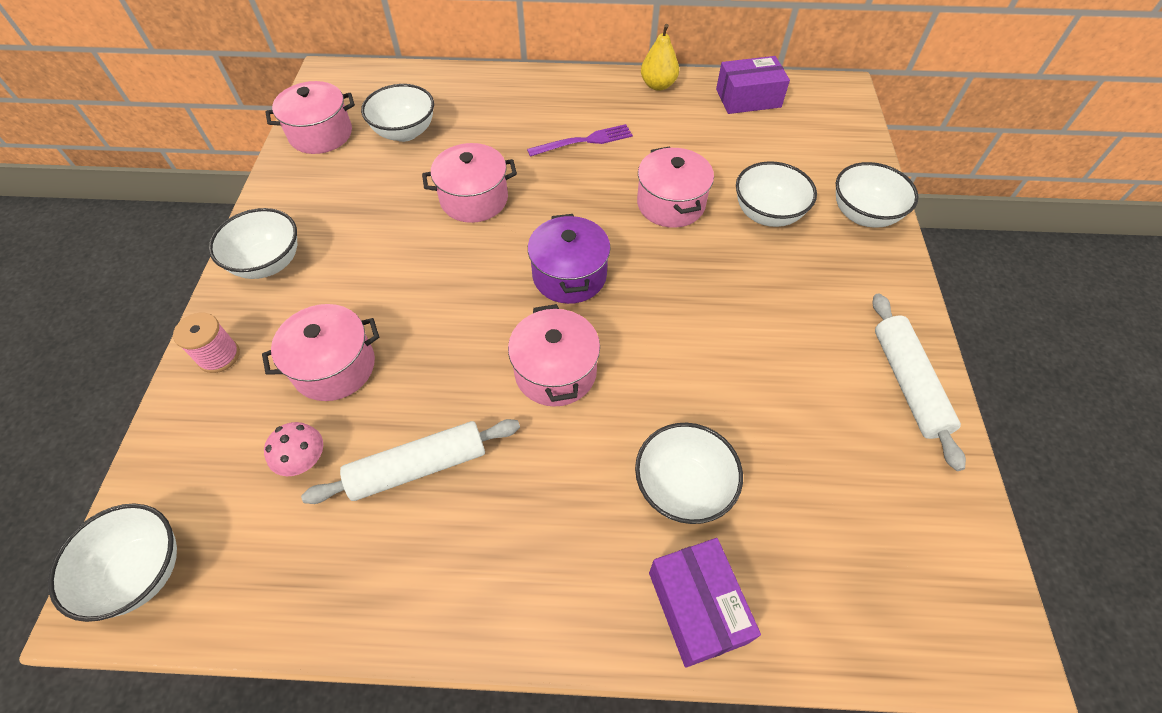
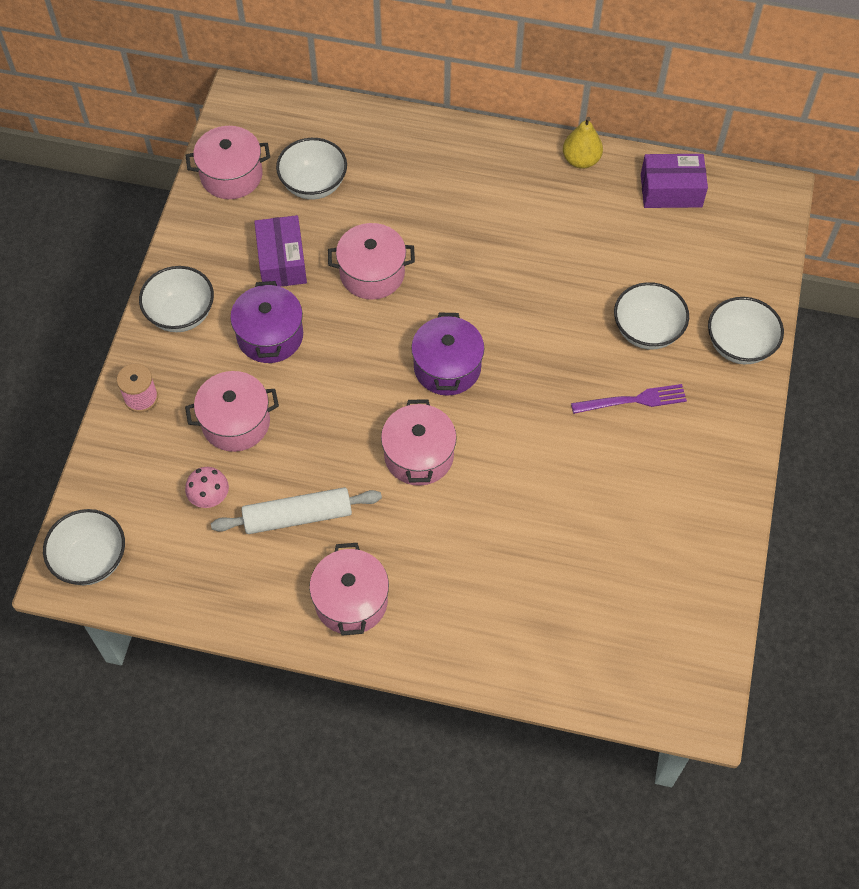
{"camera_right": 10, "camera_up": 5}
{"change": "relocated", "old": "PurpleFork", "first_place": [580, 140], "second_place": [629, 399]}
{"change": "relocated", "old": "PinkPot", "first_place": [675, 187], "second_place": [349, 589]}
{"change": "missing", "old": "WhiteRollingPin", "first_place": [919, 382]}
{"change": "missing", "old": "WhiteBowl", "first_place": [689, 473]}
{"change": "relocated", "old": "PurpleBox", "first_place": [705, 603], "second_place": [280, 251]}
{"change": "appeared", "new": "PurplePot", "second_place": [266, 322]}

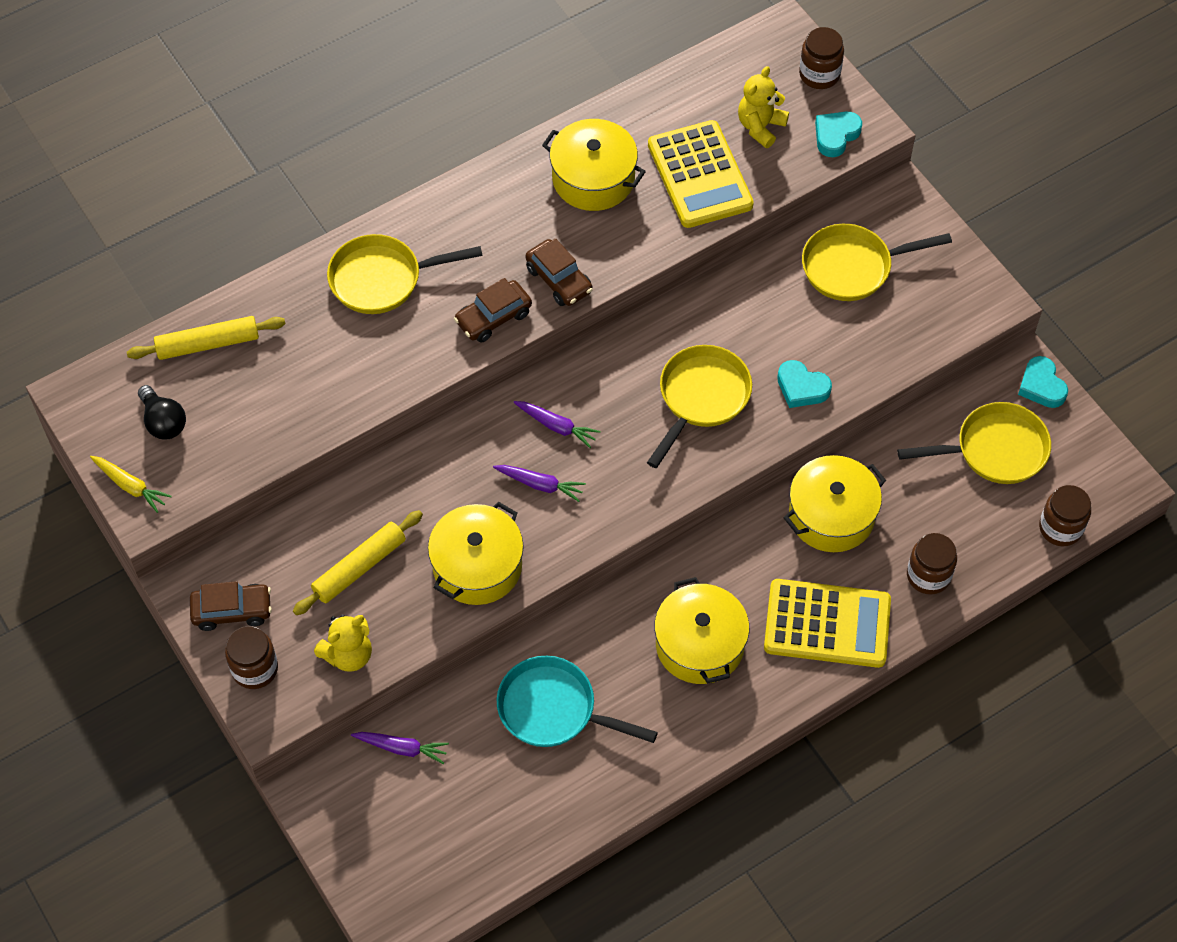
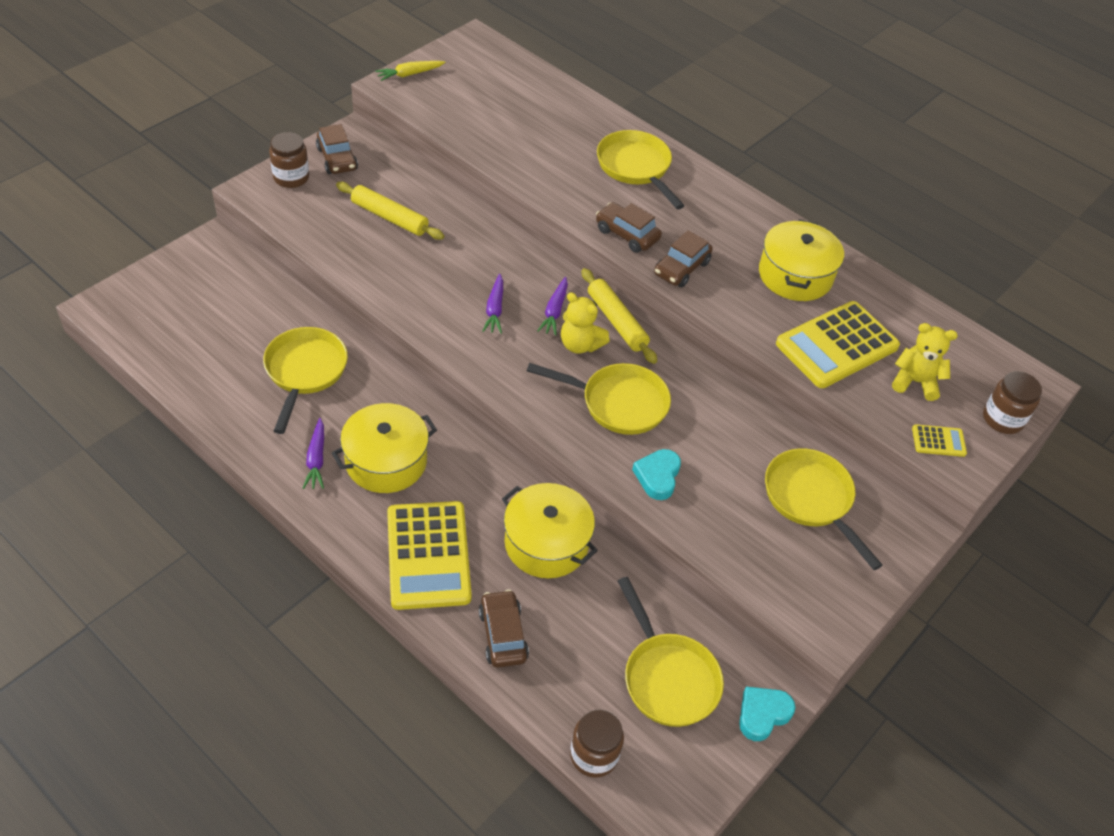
{"camera_right": 70, "camera_up": -10}
{"change": "exchanged", "old": "TurquoiseHeart", "new": "YellowCalculator", "first_place": [838, 134], "second_place": [939, 440]}
{"change": "relocated", "old": "YellowRollingPin", "first_place": [206, 338], "second_place": [619, 316]}
{"change": "missing", "old": "BlackLightBulb", "first_place": [162, 412]}
{"change": "spun", "old": "YellowCarrot", "first_place": [131, 484], "second_place": [410, 71], "degrees": 45}
{"change": "missing", "old": "YellowPot", "first_place": [476, 553]}
{"change": "exchanged", "old": "BrownJar", "new": "BrownCar", "first_place": [932, 564], "second_place": [504, 629]}
{"change": "relocated", "old": "YellowTeddyBear", "first_place": [343, 643], "second_place": [585, 323]}
{"change": "colour", "old": "TurquoisePan", "new": "YellowPan", "first_place": [577, 701], "second_place": [305, 380]}
{"change": "relocated", "old": "PurpleCarrot", "first_place": [400, 748], "second_place": [313, 453]}

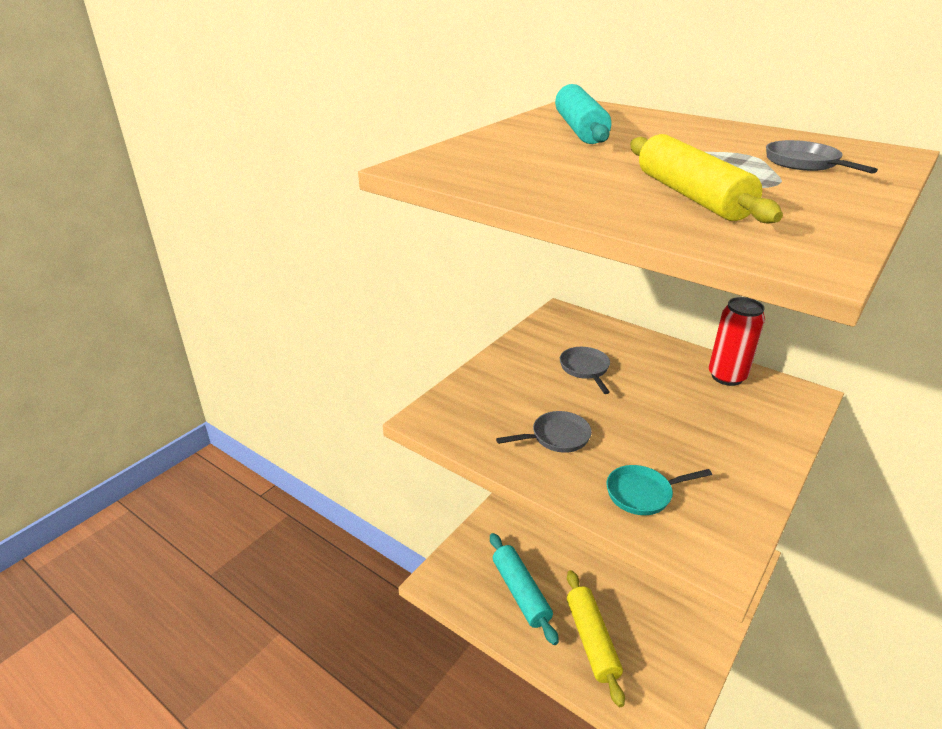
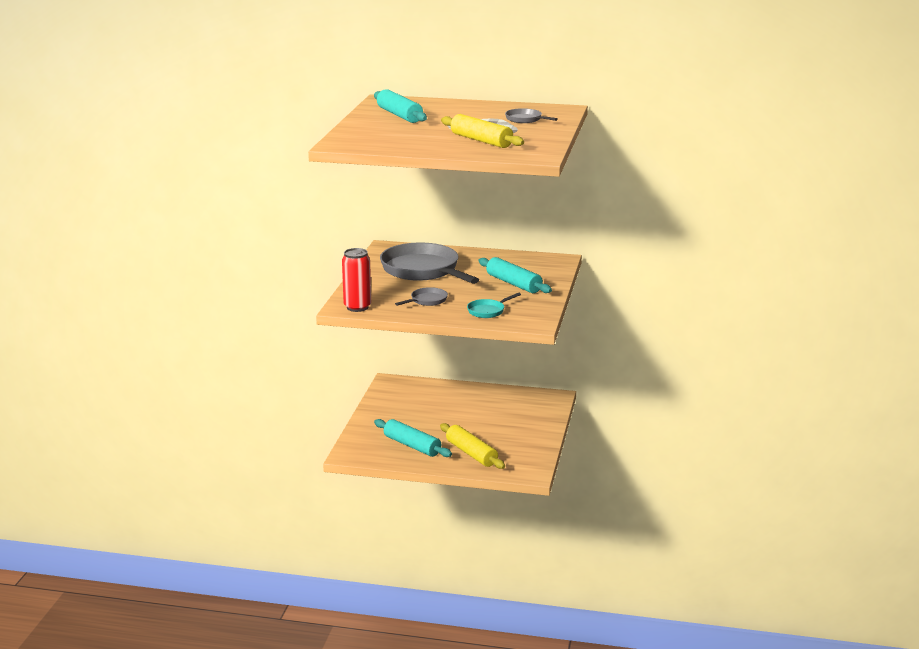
{"camera_right": -25, "camera_up": -10}
{"change": "relocated", "old": "RedCan", "first_place": [737, 341], "second_place": [356, 280]}
{"change": "size", "old": "GreyPan", "first_place": [585, 370], "second_place": [429, 263], "factor": 2.27}
{"change": "appeared", "new": "TurquoiseRollingPin", "second_place": [515, 275]}

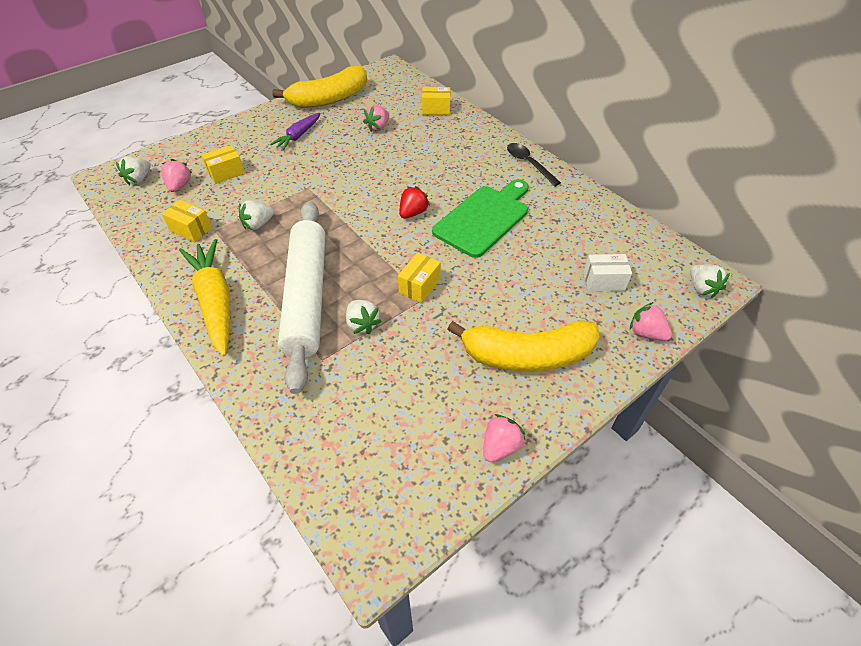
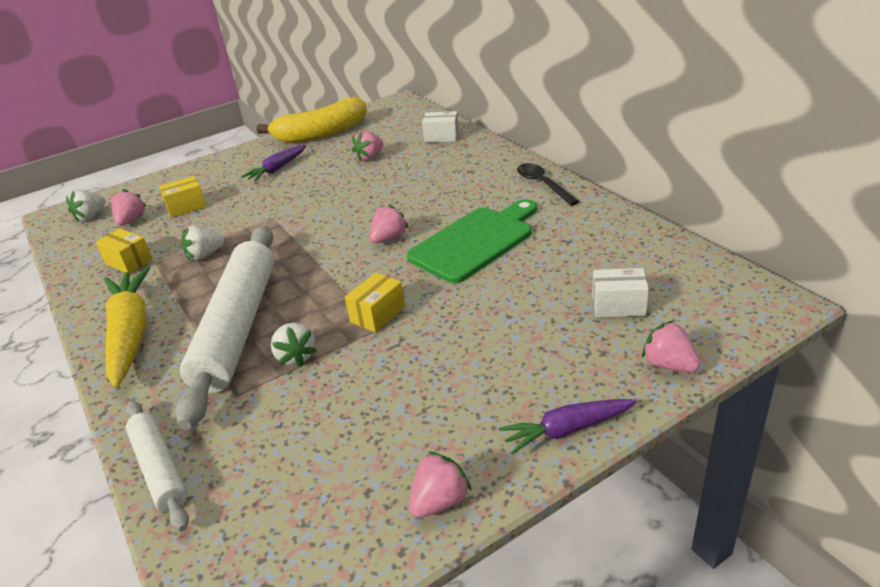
{"camera_right": 10, "camera_up": -15}
{"change": "colour", "old": "YellowBox", "new": "WhiteBox", "first_place": [436, 101], "second_place": [440, 127]}
{"change": "colour", "old": "RedStrawberry", "new": "PinkStrawberry", "first_place": [414, 202], "second_place": [389, 223]}
{"change": "missing", "old": "WhiteStrawberry", "first_place": [710, 281]}
{"change": "missing", "old": "YellowBanana", "first_place": [523, 346]}
{"change": "appeared", "new": "PurpleCarrot", "second_place": [568, 426]}
{"change": "appeared", "new": "WhiteRollingPin", "second_place": [157, 466]}

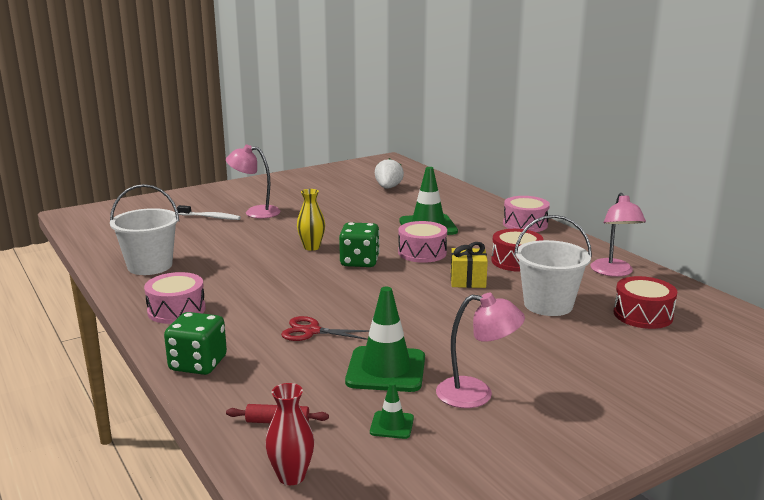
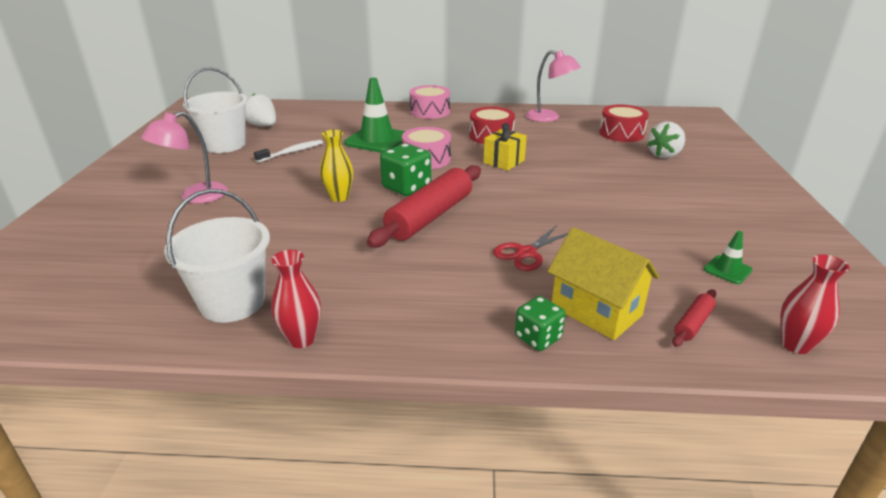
{"camera_right": -55, "camera_up": 10}
{"change": "relocated", "old": "WhiteToothbrush", "first_place": [209, 212], "second_place": [288, 151]}
{"change": "relocated", "old": "WhiteBucket", "first_place": [553, 265], "second_place": [215, 110]}
{"change": "missing", "old": "PinkDrum", "first_place": [175, 298]}
{"change": "missing", "old": "GreenTrafficCone", "first_place": [385, 339]}
{"change": "missing", "old": "PinkLamp", "first_place": [480, 350]}
{"change": "size", "old": "GreenDice", "first_place": [195, 343], "second_place": [540, 323], "factor": 0.64}
{"change": "appeared", "new": "WhiteStrawberry", "second_place": [666, 140]}
{"change": "appeared", "new": "RedRollingPin", "second_place": [424, 206]}
{"change": "appeared", "new": "YellowHouse", "second_place": [603, 283]}
{"change": "appeared", "new": "RedVase", "second_place": [296, 299]}

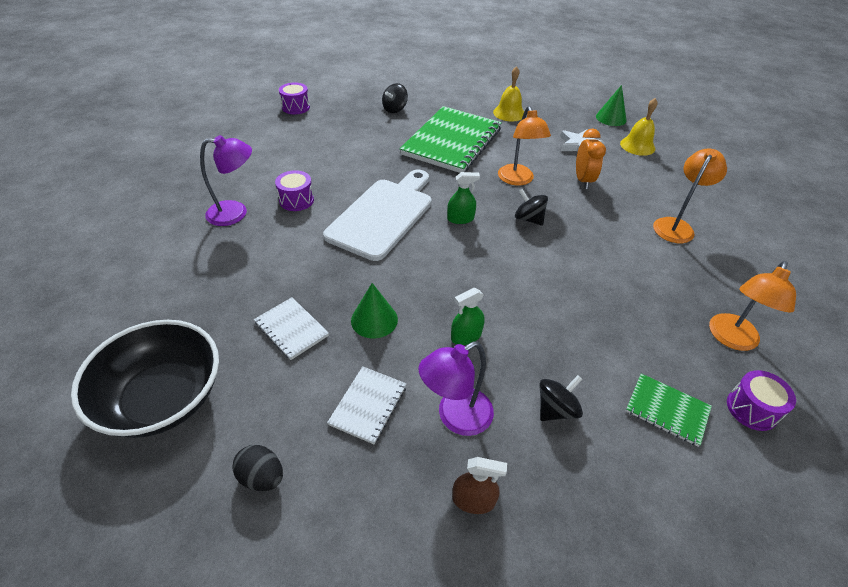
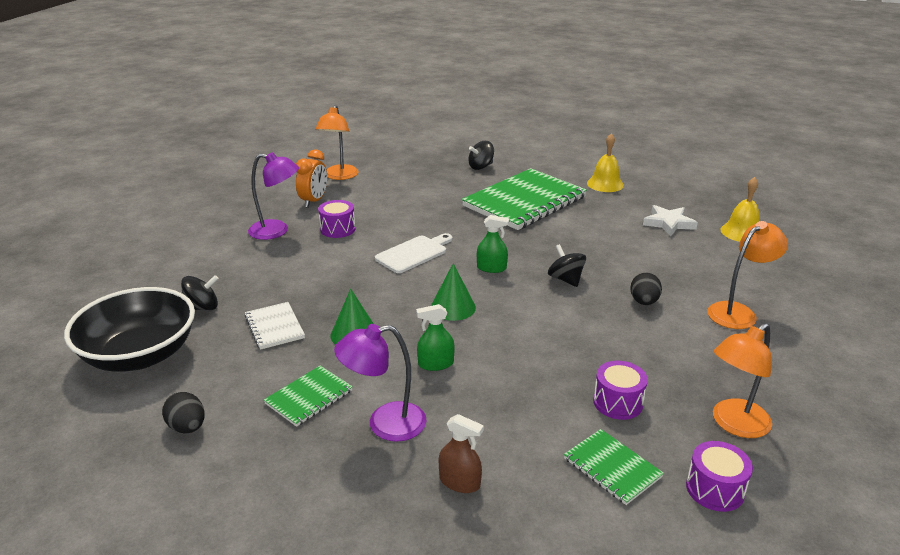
{"camera_right": 20, "camera_up": -15}
{"change": "relocated", "old": "PurpleDrum", "first_place": [294, 98], "second_place": [620, 390]}
{"change": "relocated", "old": "GreenCone", "first_place": [611, 105], "second_place": [453, 292]}
{"change": "relocated", "old": "OrangeLamp", "first_place": [524, 146], "second_place": [337, 142]}
{"change": "relocated", "old": "OrangeClock", "first_place": [591, 158], "second_place": [311, 178]}
{"change": "size", "old": "WhiteCuttingBoard", "first_place": [377, 215], "second_place": [414, 253], "factor": 0.57}
{"change": "colour", "old": "WhiteNotebook", "new": "GreenNotebook", "first_place": [367, 405], "second_place": [308, 396]}
{"change": "relocated", "old": "BlackSpinningTop", "first_place": [561, 398], "second_place": [200, 292]}
{"change": "relocated", "old": "BrownSprayBottle", "first_place": [479, 485], "second_place": [461, 453]}
{"change": "appeared", "new": "BlackEgg", "second_place": [646, 289]}

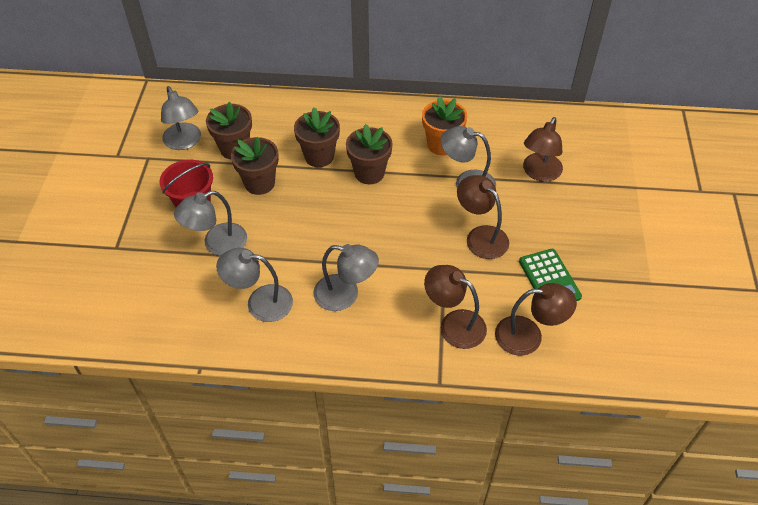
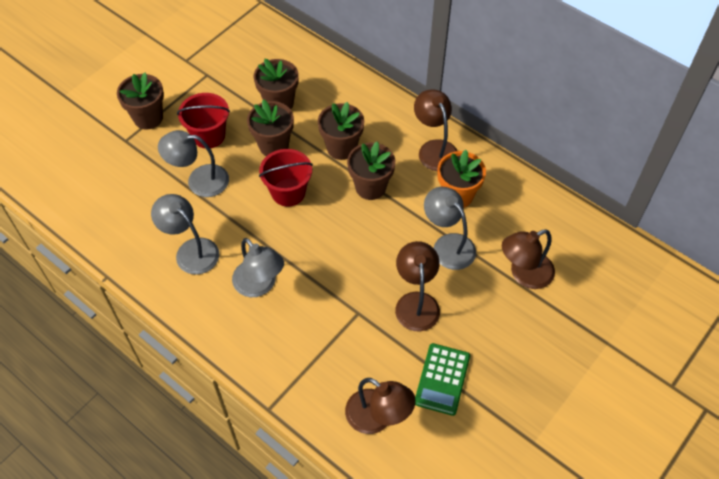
{"camera_right": 35, "camera_up": 5}
{"change": "missing", "old": "GreyLamp", "first_place": [181, 118]}
{"change": "relocated", "old": "BrownLamp", "first_place": [455, 307], "second_place": [435, 130]}
{"change": "appeared", "new": "BrownFlowerPot", "second_place": [140, 101]}
{"change": "appeared", "new": "RedBucket", "second_place": [286, 178]}

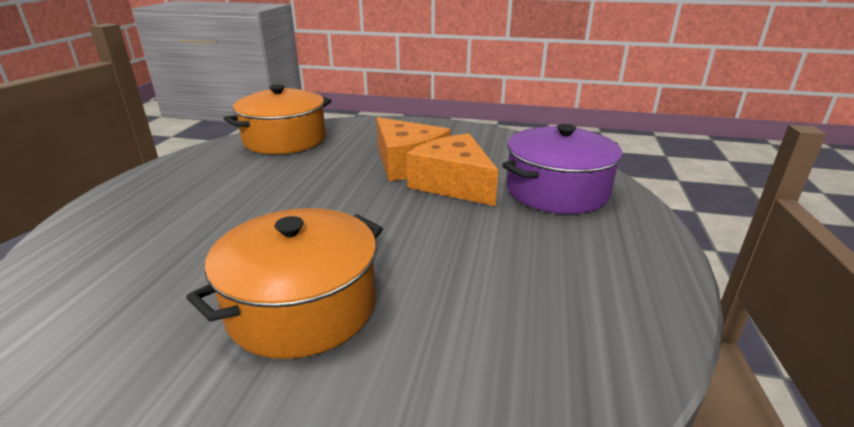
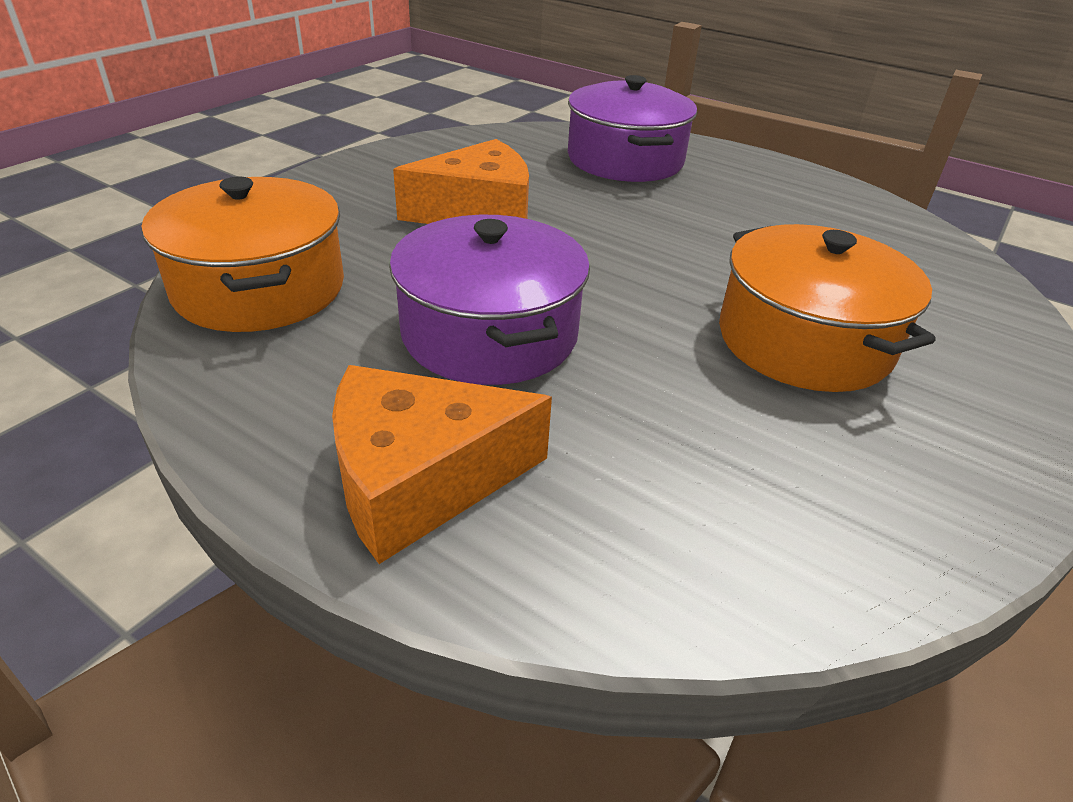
{"camera_right": -70, "camera_up": 10}
{"change": "relocated", "old": "OrangeCheese", "first_place": [452, 170], "second_place": [442, 464]}
{"change": "appeared", "new": "PurplePot", "second_place": [489, 300]}

